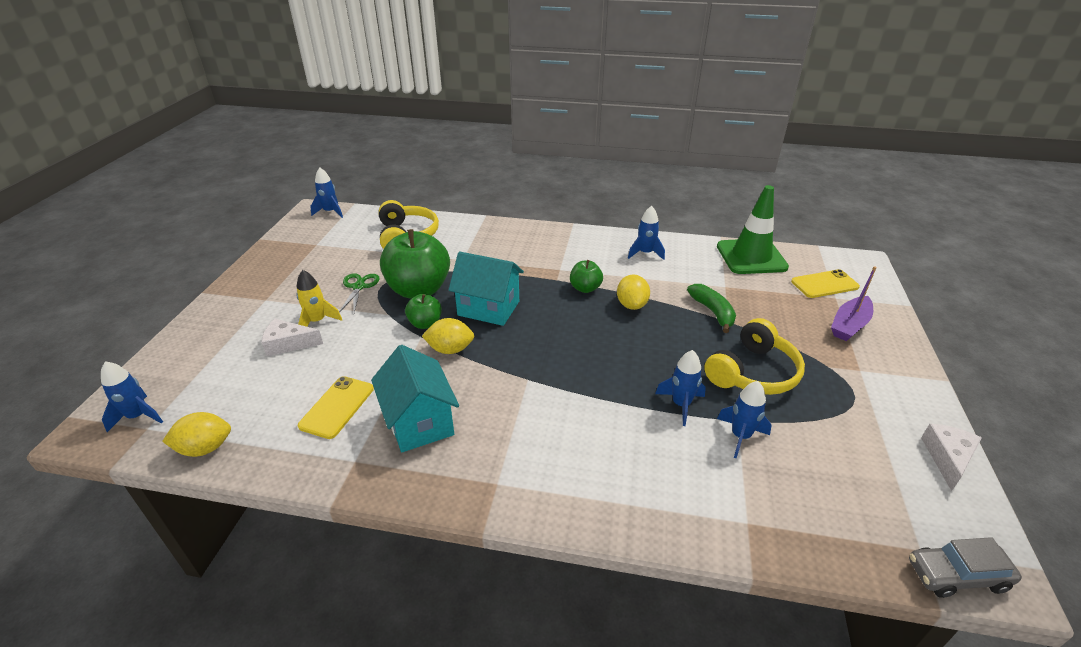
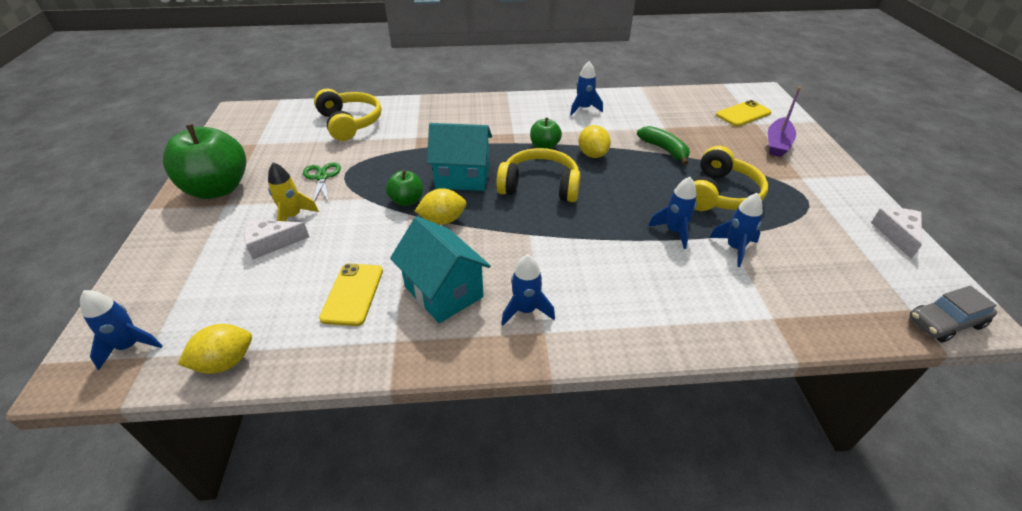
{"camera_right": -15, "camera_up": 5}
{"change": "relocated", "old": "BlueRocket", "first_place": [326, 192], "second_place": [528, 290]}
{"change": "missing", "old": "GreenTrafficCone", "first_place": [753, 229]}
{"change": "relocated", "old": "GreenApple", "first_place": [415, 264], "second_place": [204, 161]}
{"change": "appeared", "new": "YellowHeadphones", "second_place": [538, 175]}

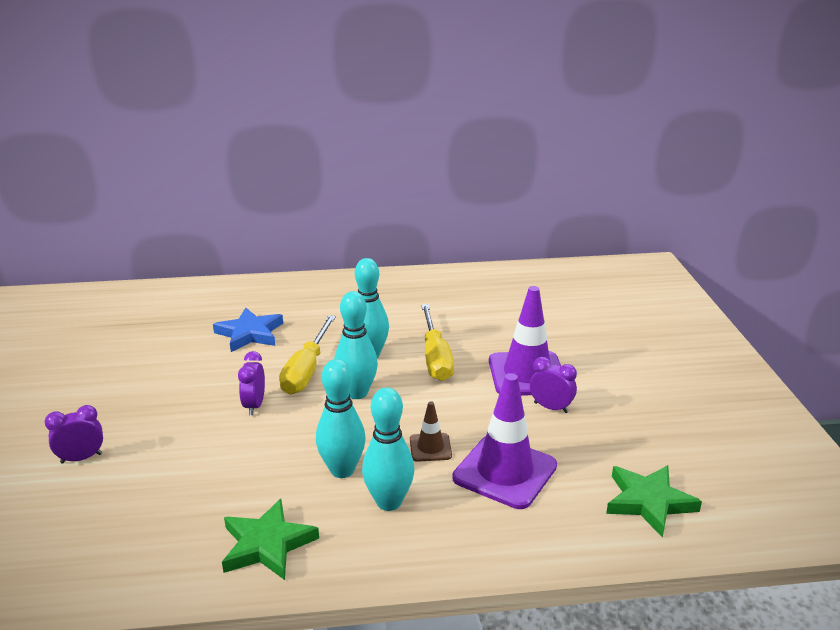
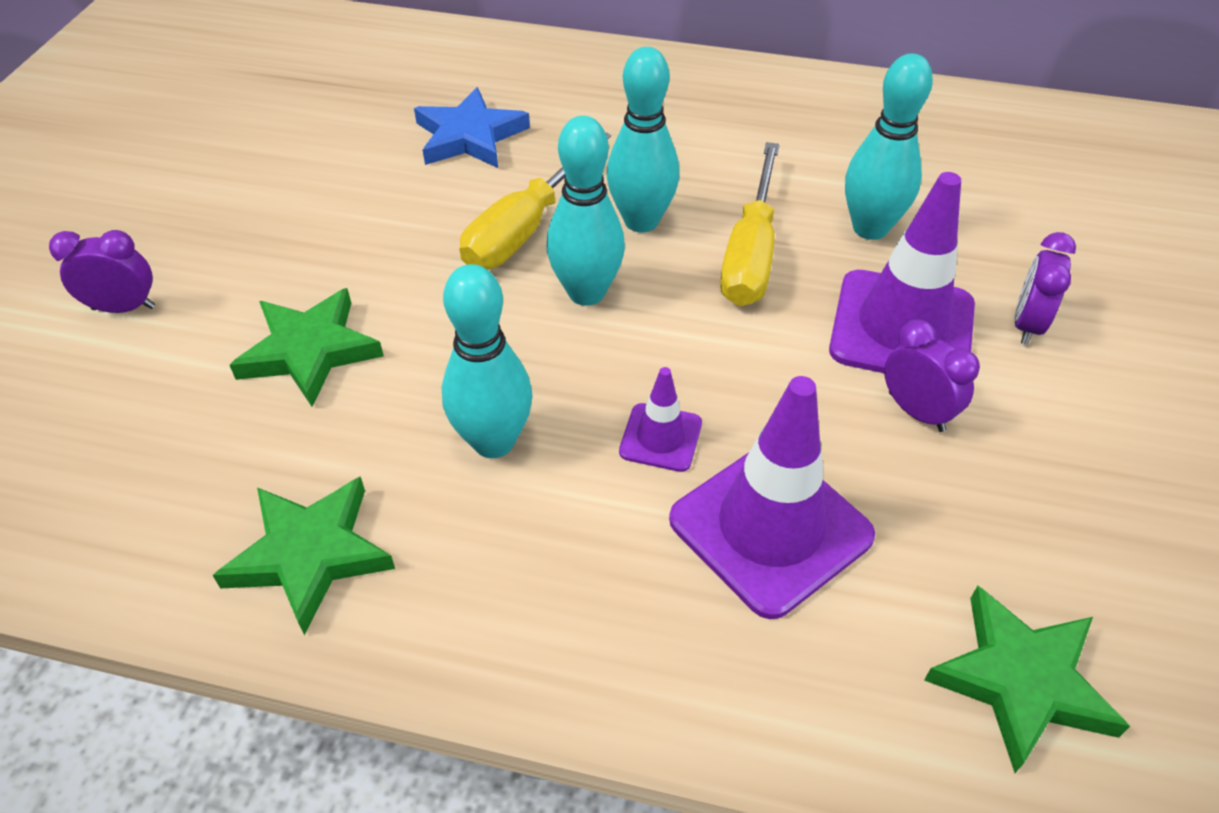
{"camera_right": 20, "camera_up": 20}
{"change": "relocated", "old": "PurpleClock", "first_place": [251, 383], "second_place": [1045, 288]}
{"change": "relocated", "old": "TurquoiseBowlingPin", "first_place": [388, 449], "second_place": [889, 146]}
{"change": "colour", "old": "BrownTrafficCone", "new": "PurpleTrafficCone", "first_place": [431, 431], "second_place": [660, 419]}
{"change": "appeared", "new": "GreenStar", "second_place": [307, 347]}

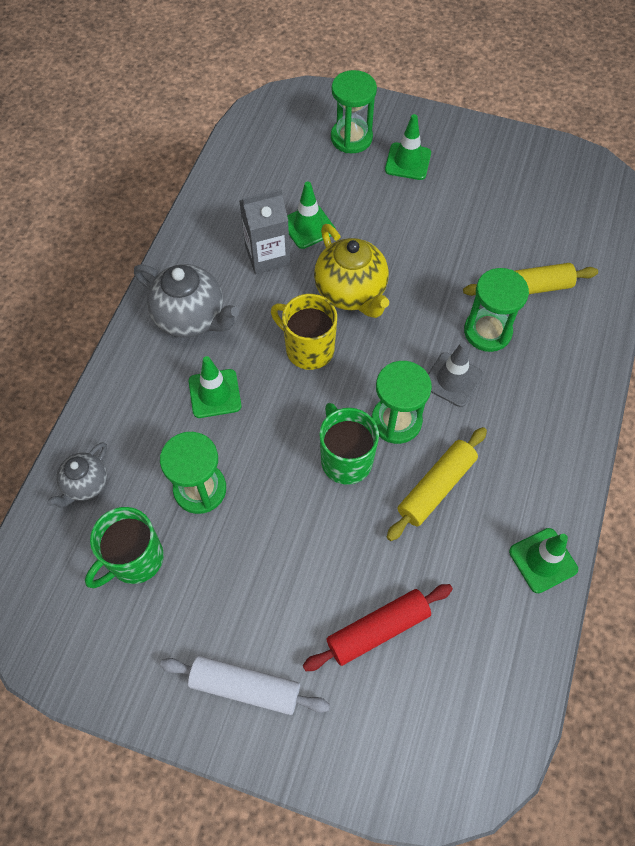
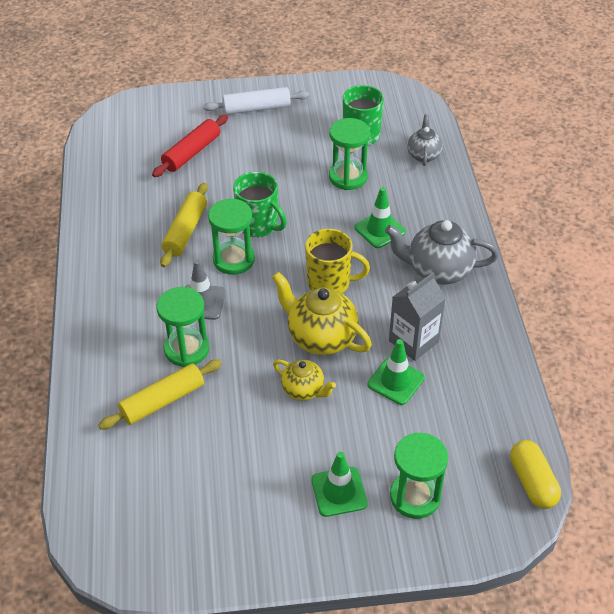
{"camera_right": 155, "camera_up": -15}
{"change": "missing", "old": "GreenTrafficCone", "first_place": [543, 560]}
{"change": "appeared", "new": "YellowTeapot", "second_place": [304, 380]}
{"change": "appeared", "new": "YellowCapsule", "second_place": [535, 474]}

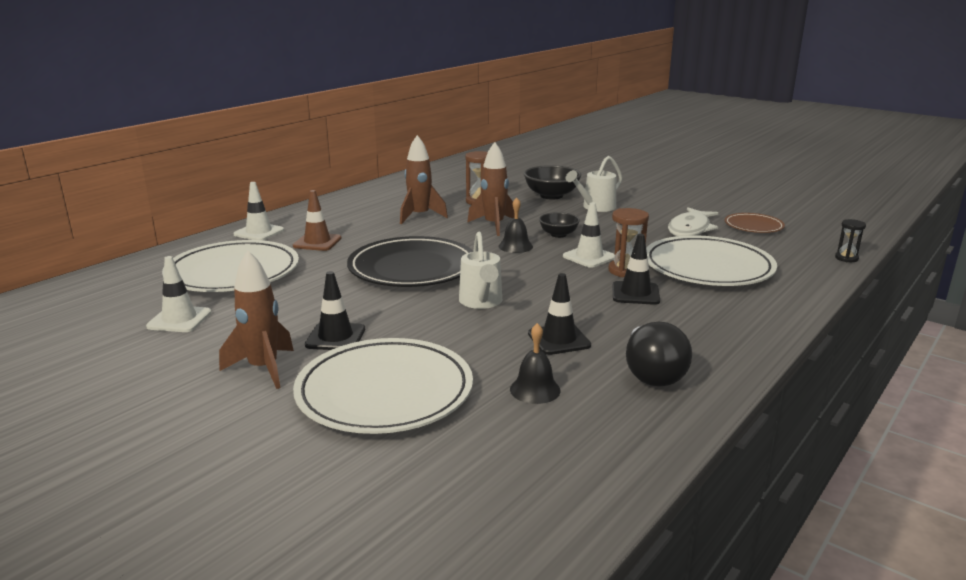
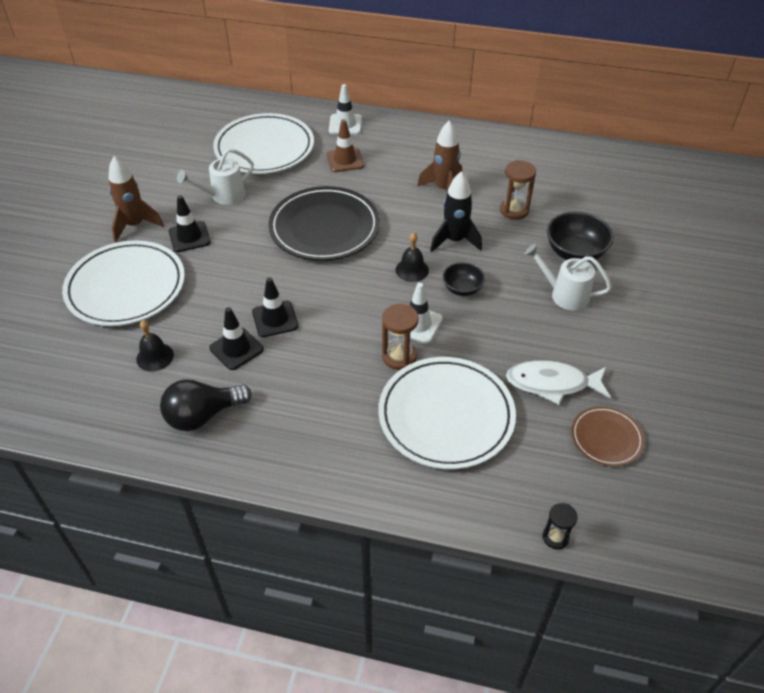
{"camera_right": 65, "camera_up": 25}
{"change": "colour", "old": "BrownRocket", "new": "BlackRocket", "first_place": [490, 189], "second_place": [456, 211]}
{"change": "relocated", "old": "WhiteWateringCan", "first_place": [480, 270], "second_place": [215, 176]}
{"change": "relocated", "old": "BlackTrafficCone", "first_place": [636, 269], "second_place": [275, 307]}
{"change": "missing", "old": "WhiteTrafficCone", "first_place": [179, 294]}

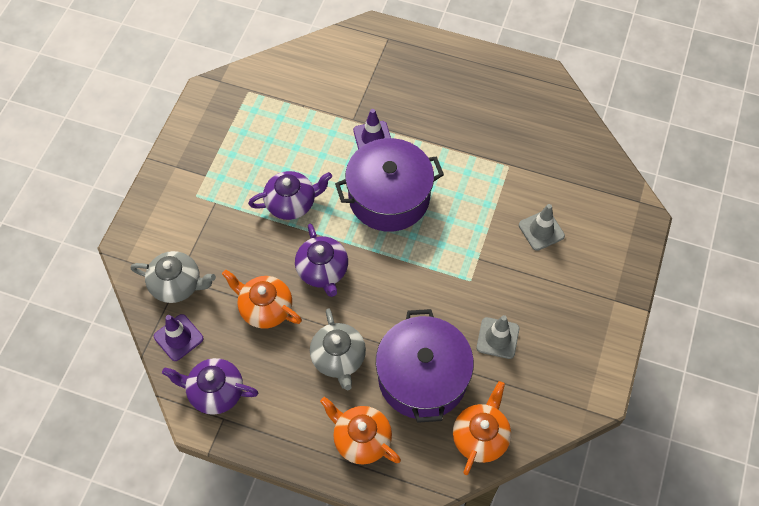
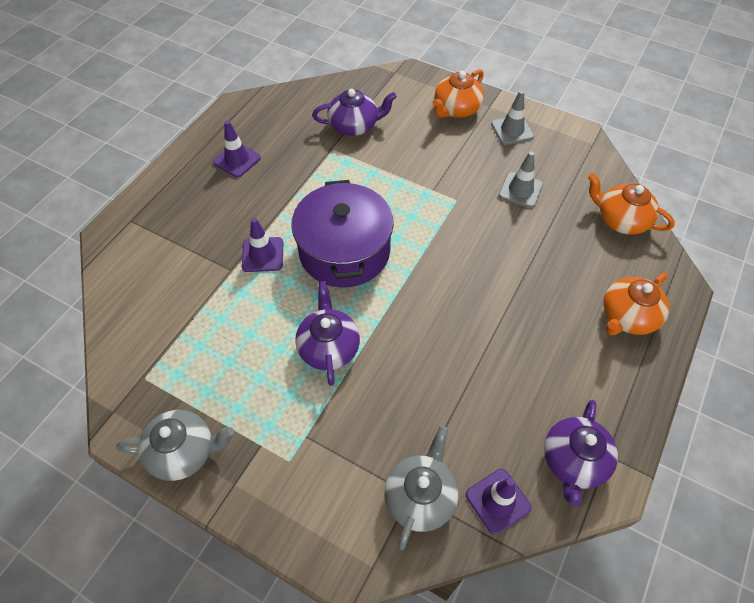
{"camera_right": -80, "camera_up": -5}
{"change": "relocated", "old": "GreyTrafficCone", "first_place": [542, 227], "second_place": [512, 117]}
{"change": "relocated", "old": "PurpleTeapot", "first_place": [321, 260], "second_place": [354, 112]}
{"change": "relocated", "old": "OrangeTeapot", "first_place": [262, 299], "second_place": [458, 93]}
{"change": "relocated", "old": "GreyTeapot", "first_place": [338, 349], "second_place": [175, 445]}
{"change": "missing", "old": "PurplePot", "first_place": [425, 366]}
{"change": "appeared", "new": "PurpleTrafficCone", "second_place": [237, 149]}

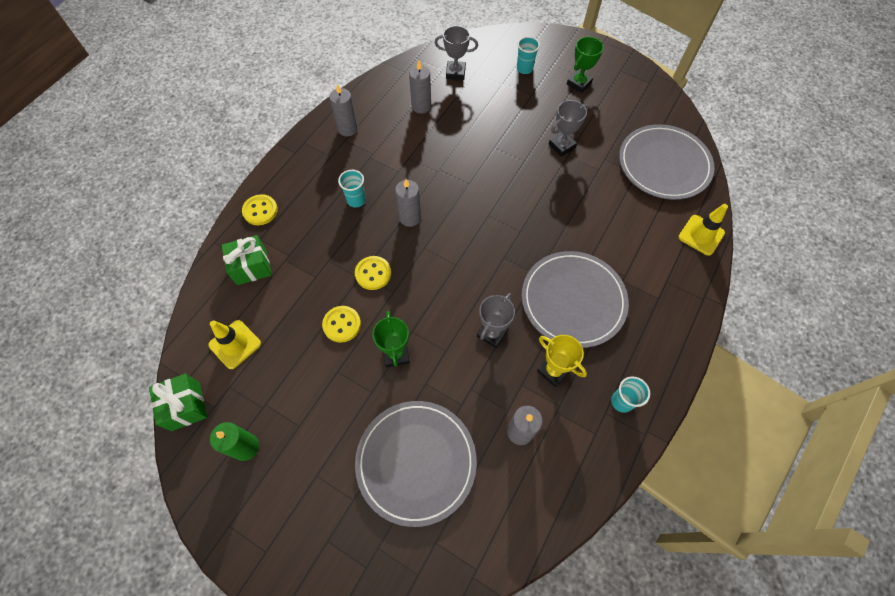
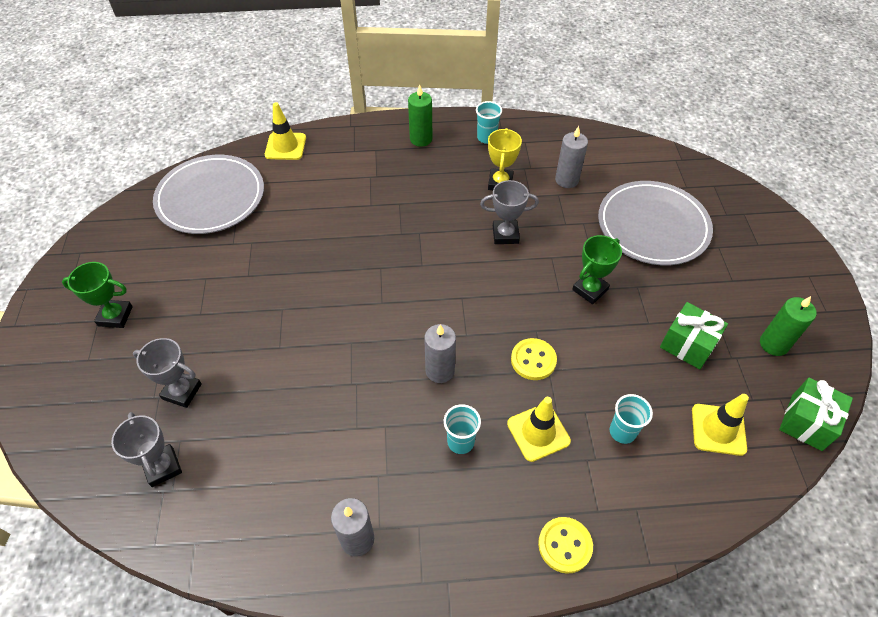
{"camera_right": -125, "camera_up": -10}
{"change": "relocated", "old": "TurquoiseCup", "first_place": [528, 55], "second_place": [631, 419]}
{"change": "missing", "old": "GreyCandle", "first_place": [420, 86]}
{"change": "relocated", "old": "GreyTrophy", "first_place": [568, 128], "second_place": [167, 373]}
{"change": "relocated", "old": "GreenGift", "first_place": [247, 260], "second_place": [694, 335]}
{"change": "missing", "old": "GreyPlate", "first_place": [575, 299]}
{"change": "missing", "old": "YellowButton", "first_place": [341, 324]}
{"change": "appeared", "new": "GreenCandle", "second_place": [420, 115]}
{"change": "appeared", "new": "YellowTrafficCone", "second_place": [539, 429]}

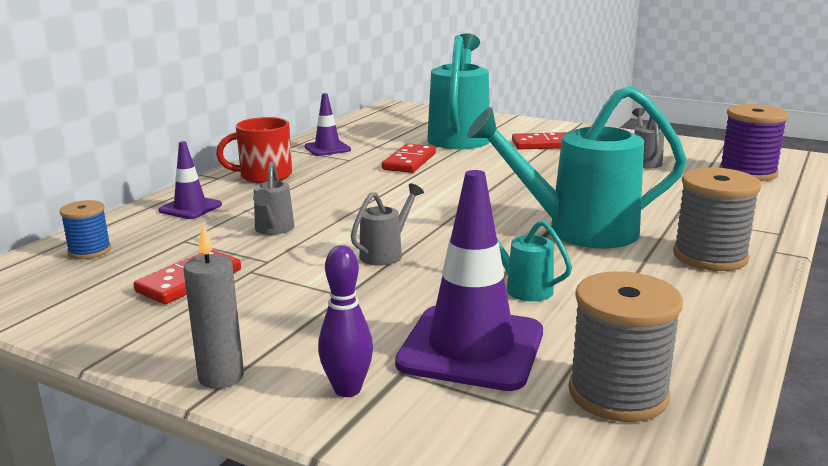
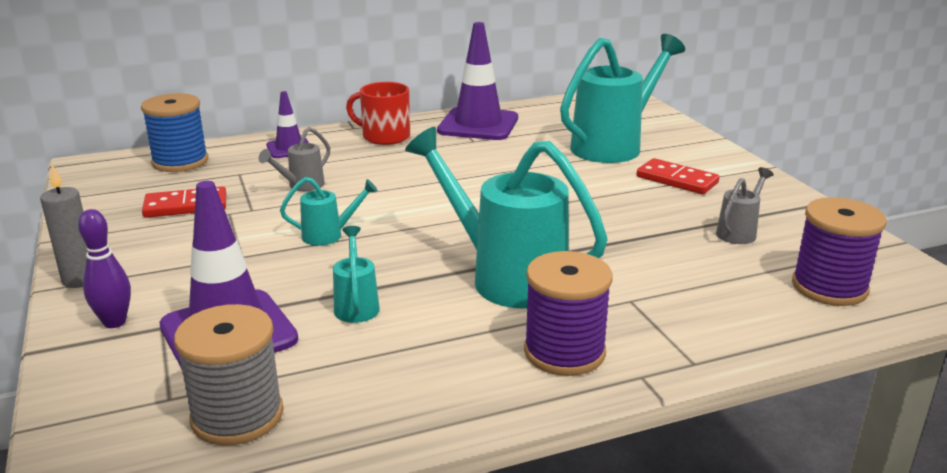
{"camera_right": 40, "camera_up": 5}
{"change": "size", "old": "PurpleTrafficCone", "first_place": [327, 124], "second_place": [477, 81], "factor": 1.85}
{"change": "missing", "old": "RedDomino", "first_place": [409, 158]}
{"change": "colour", "old": "GreySpool", "new": "PurpleSpool", "first_place": [717, 219], "second_place": [568, 313]}
{"change": "colour", "old": "GreyWateringCan", "new": "TurquoiseWateringCan", "first_place": [387, 224], "second_place": [329, 211]}
{"change": "size", "old": "BlueSpool", "first_place": [85, 229], "second_place": [174, 132], "factor": 1.69}

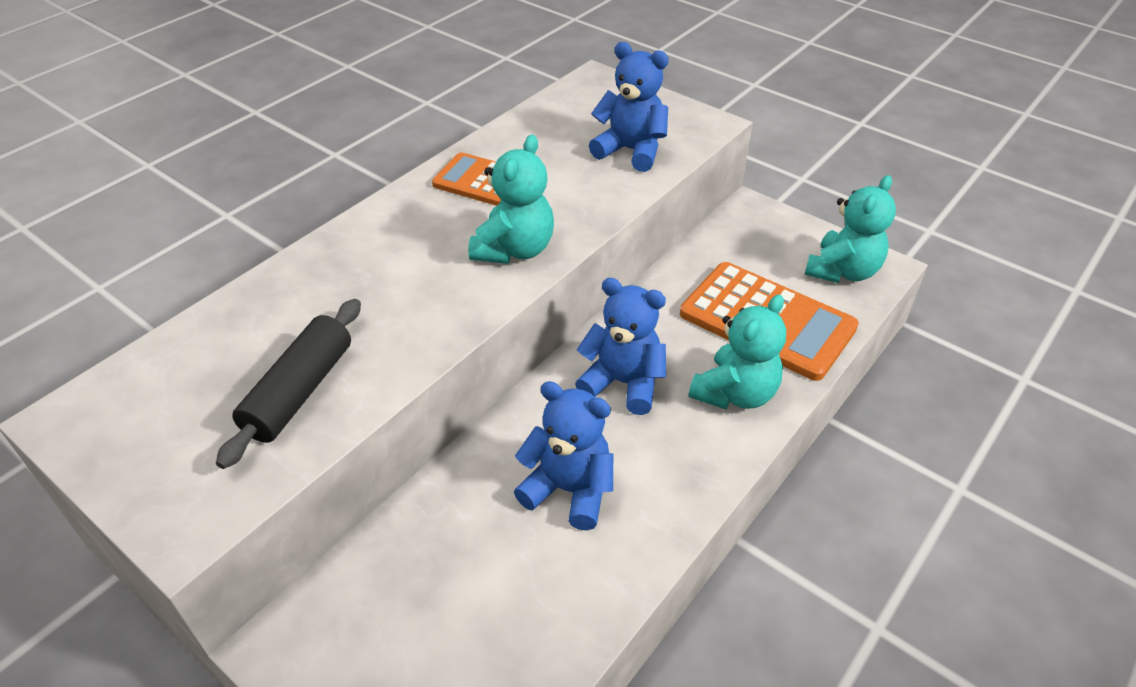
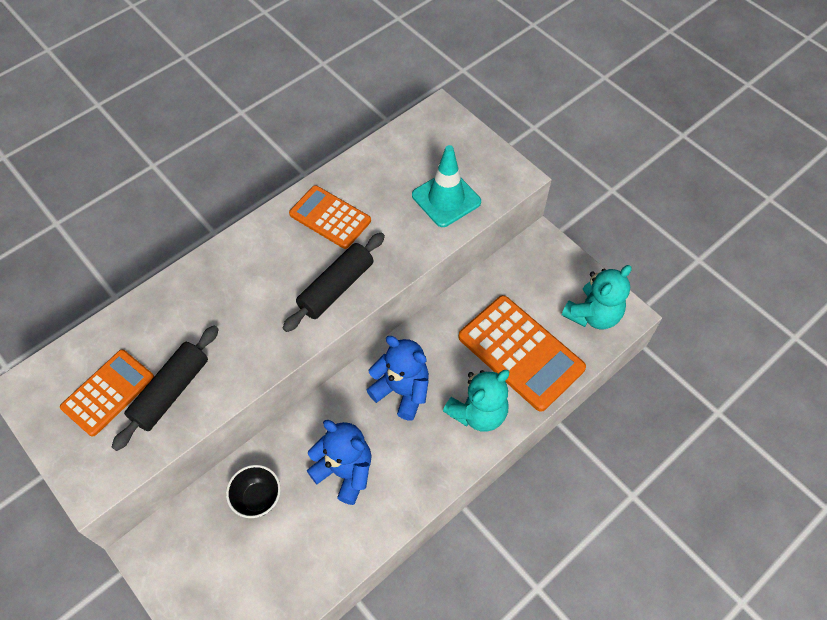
{"camera_right": 10, "camera_up": 15}
{"change": "exchanged", "old": "BlueTeddyBear", "new": "TurquoiseTrafficCone", "first_place": [629, 107], "second_place": [446, 186]}
{"change": "exchanged", "old": "TurquoiseTeddyBear", "new": "BlackRollingPin", "first_place": [511, 199], "second_place": [334, 282]}
{"change": "appeared", "new": "OrangeCalculator", "second_place": [107, 393]}
{"change": "appeared", "new": "BlackBowl", "second_place": [253, 491]}

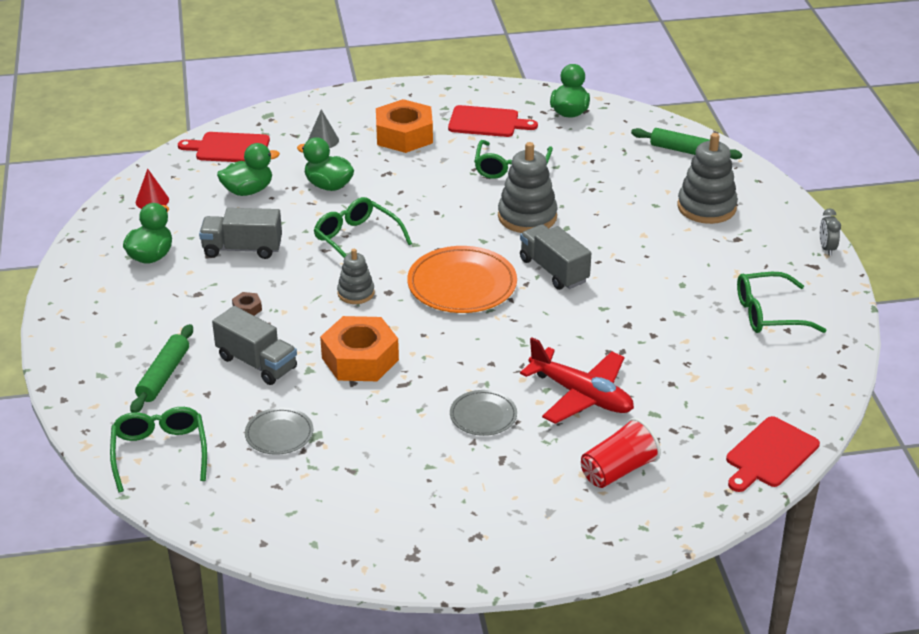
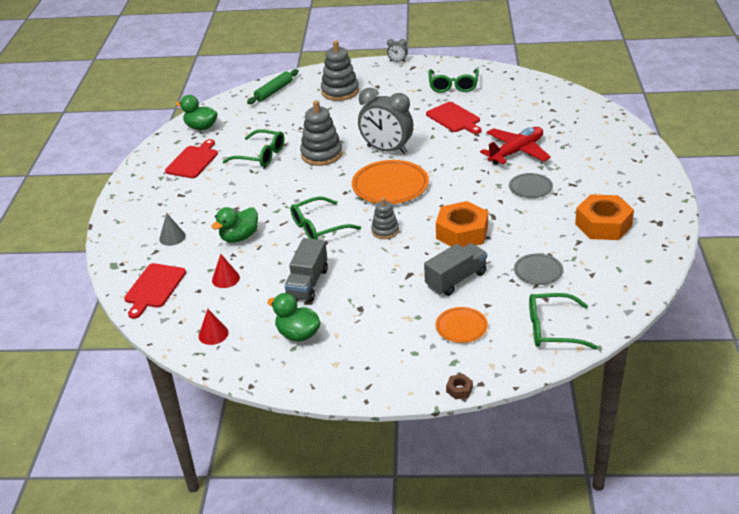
{"camera_right": -75, "camera_up": 0}
{"change": "relocated", "old": "OrangeNut", "first_place": [404, 126], "second_place": [604, 217]}
{"change": "exchanged", "old": "GreenDuck", "new": "RedCone", "first_place": [248, 169], "second_place": [226, 271]}
{"change": "exchanged", "old": "GreyTruck", "new": "GreyClock", "first_place": [555, 257], "second_place": [385, 121]}
{"change": "relocated", "old": "BrownNut", "first_place": [247, 304], "second_place": [459, 386]}
{"change": "exchanged", "old": "GreenRollingPin", "new": "OrangePlate", "first_place": [161, 368], "second_place": [462, 325]}
{"change": "relocated", "old": "RedCuttingBoard", "first_place": [773, 454], "second_place": [453, 118]}
{"change": "missing", "old": "RedCup", "first_place": [621, 453]}

